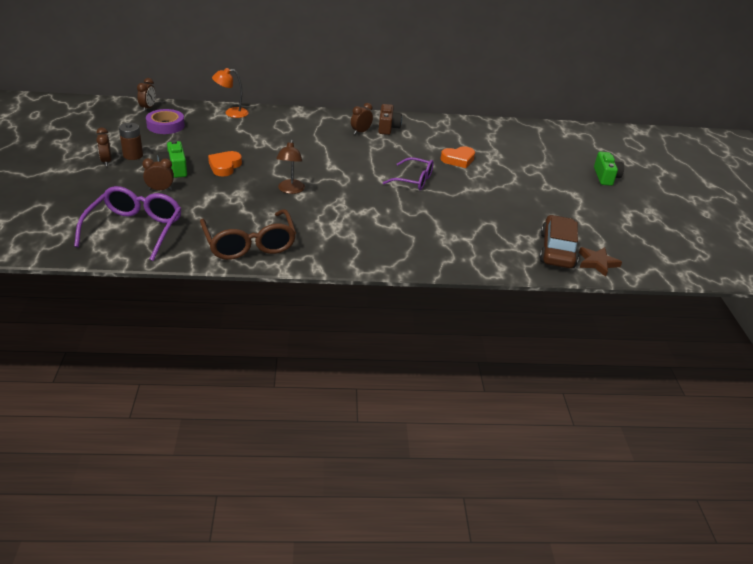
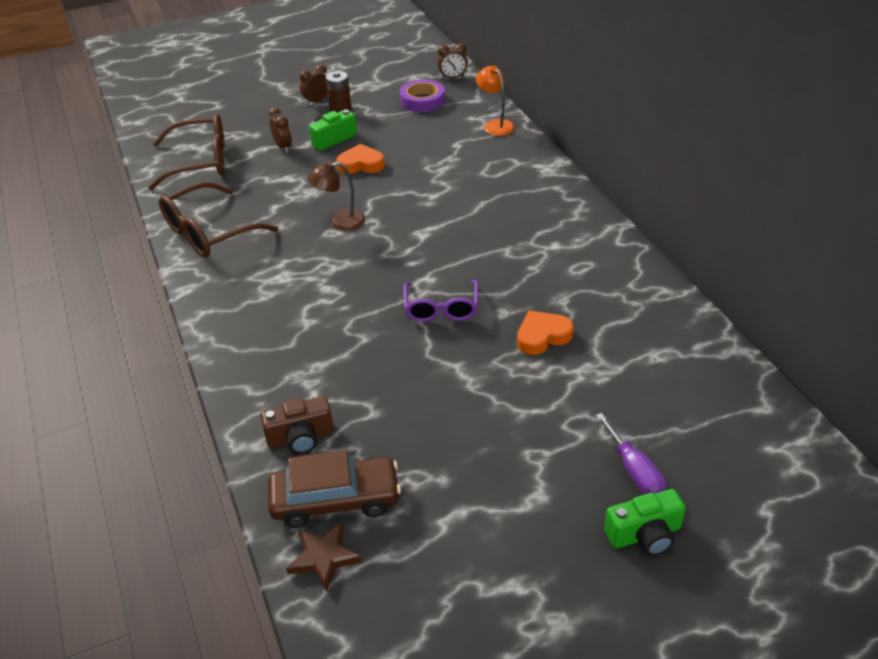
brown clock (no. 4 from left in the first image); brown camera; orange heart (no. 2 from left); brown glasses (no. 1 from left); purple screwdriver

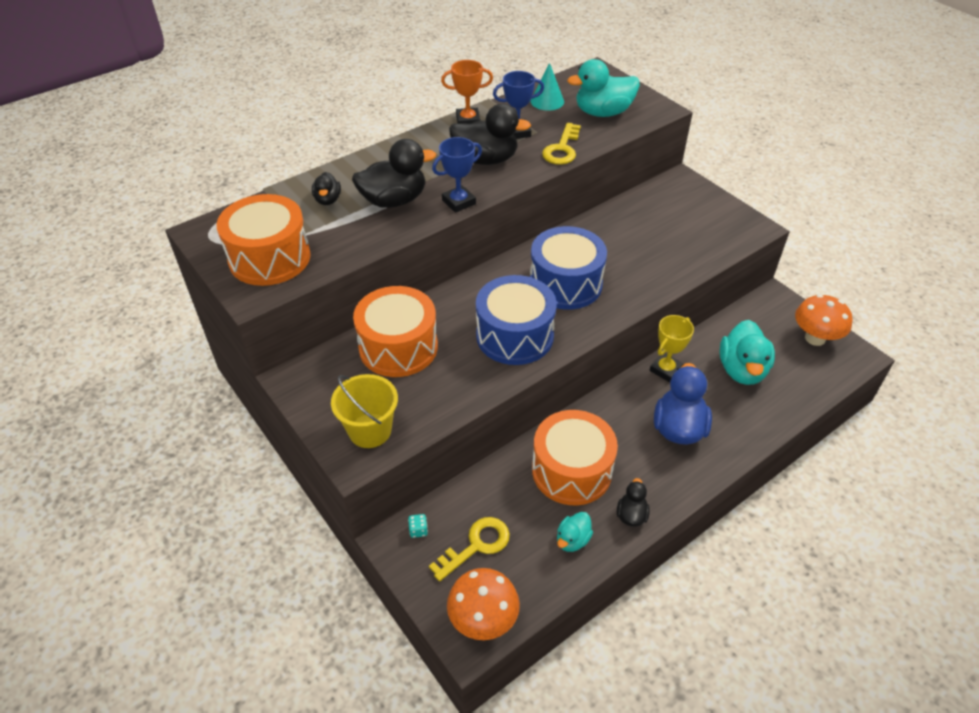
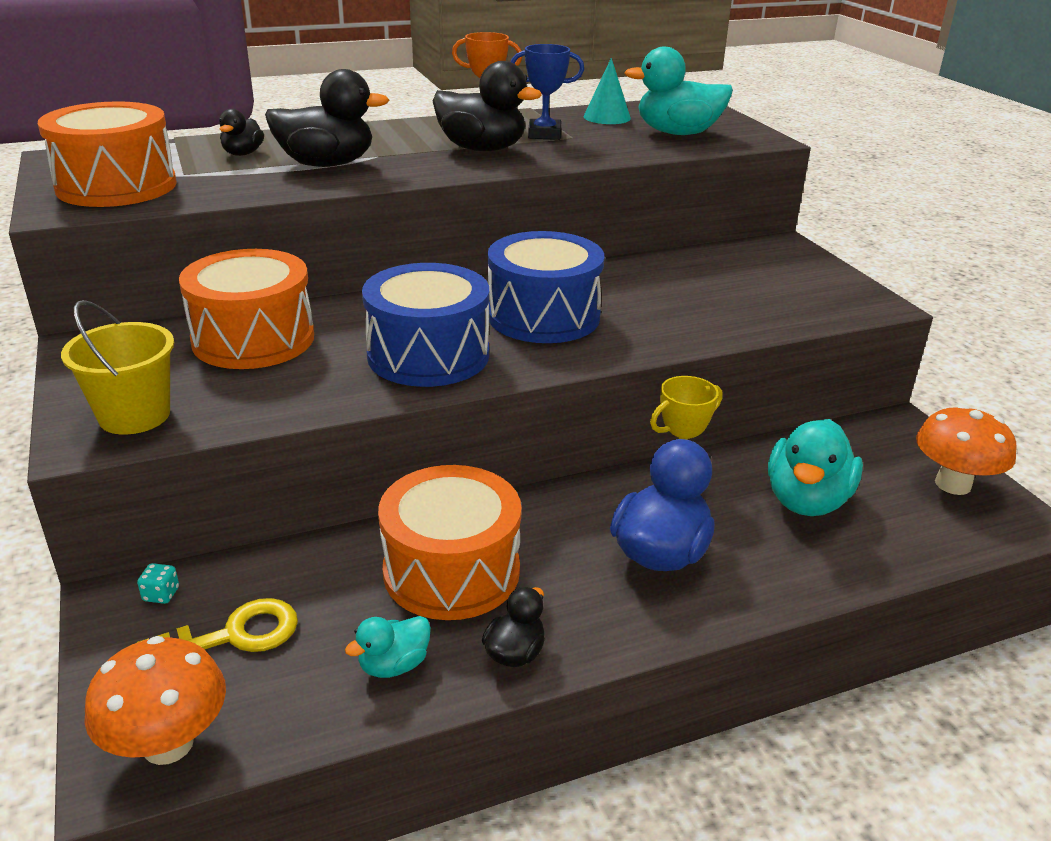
yellow key (no. 2 from left in the first image); blue trophy (no. 1 from left in the first image)

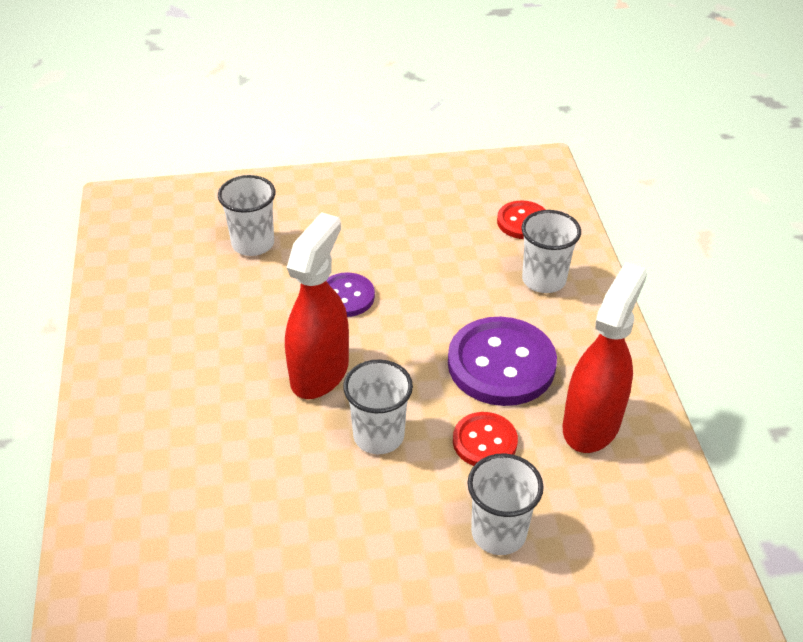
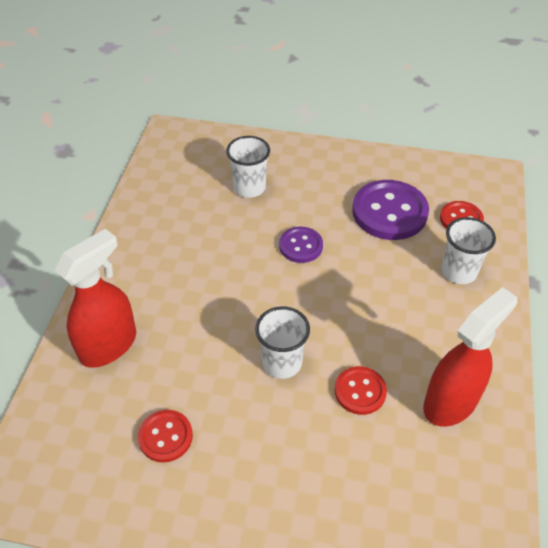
red spray bottle (no. 1 from left); purple button (no. 2 from left); white cup (no. 3 from left in the first image); red button (no. 1 from left)

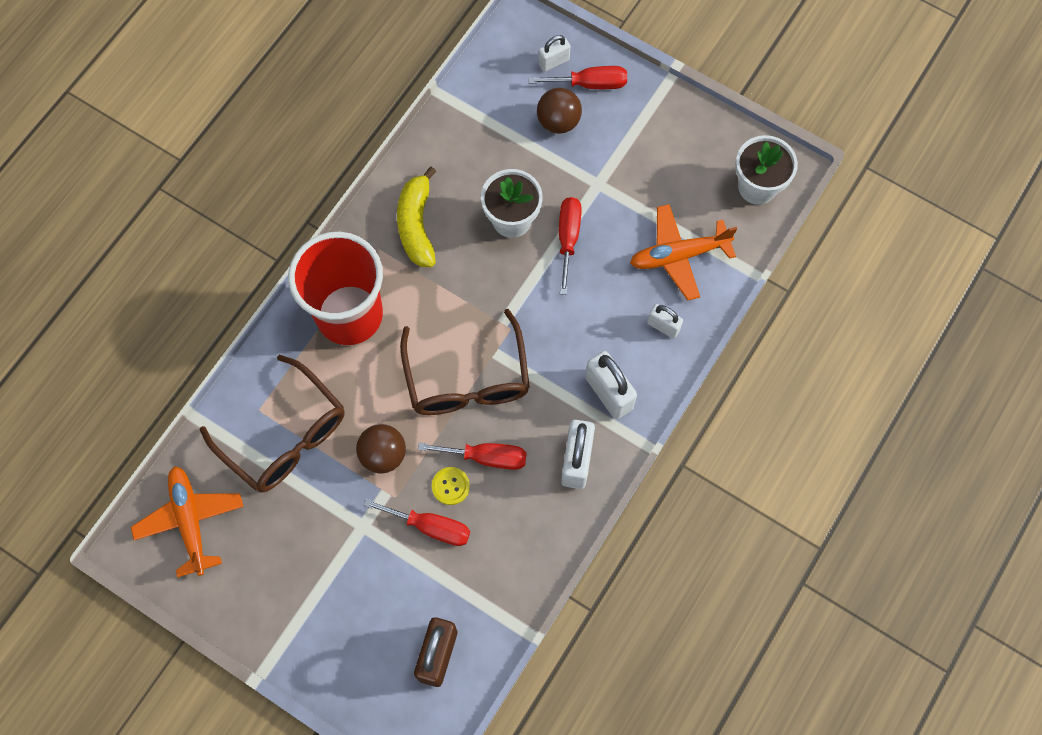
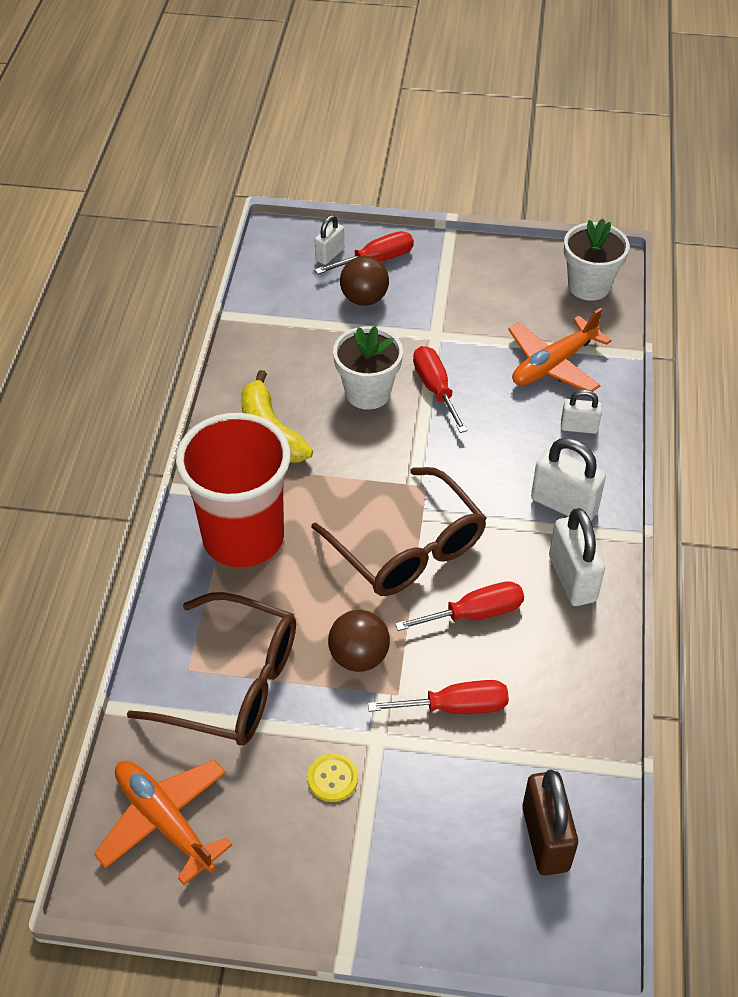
yellow button

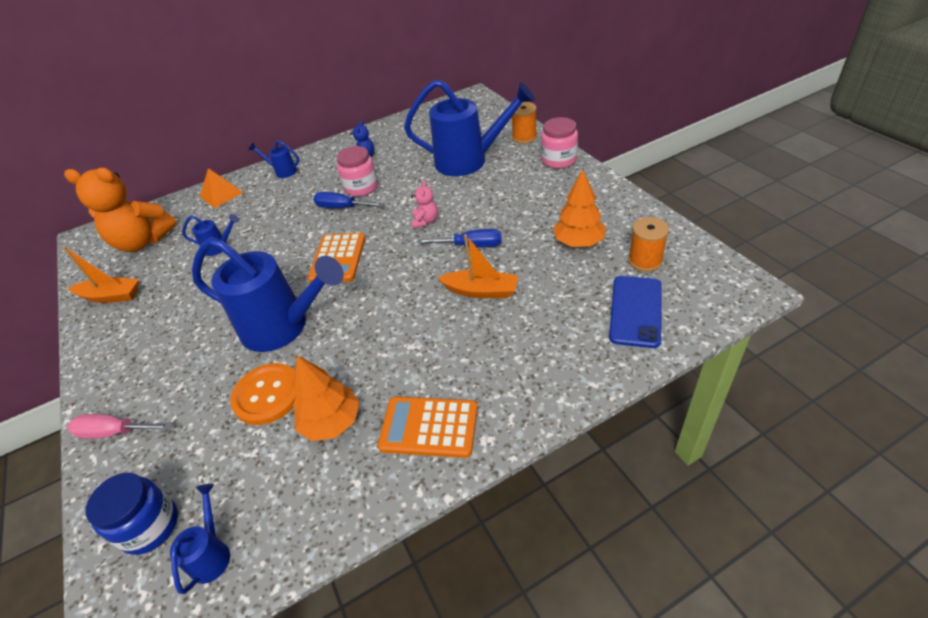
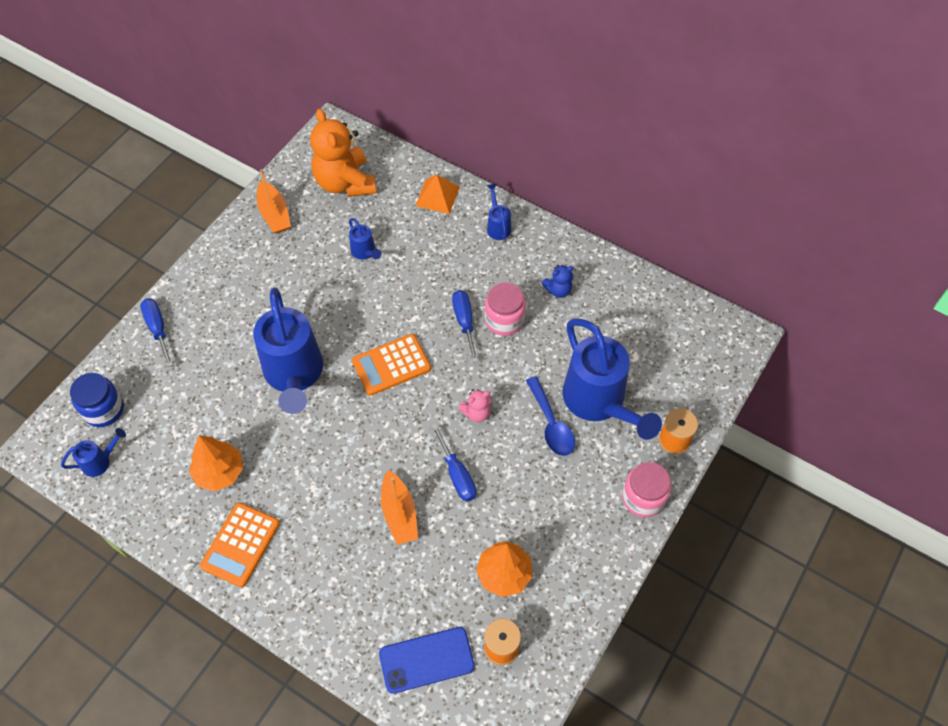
orange button; orange calculator (no. 1 from left); blue screwdriver (no. 1 from left); blue spoon

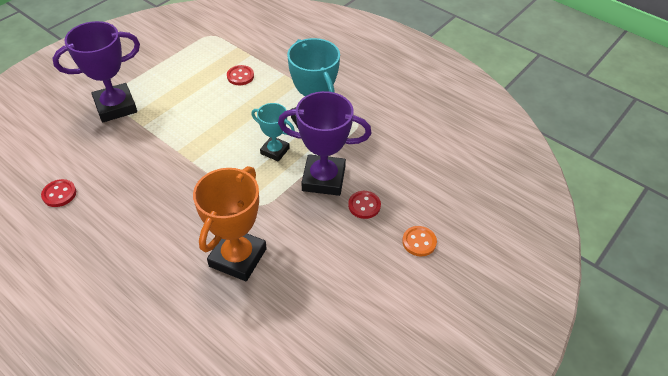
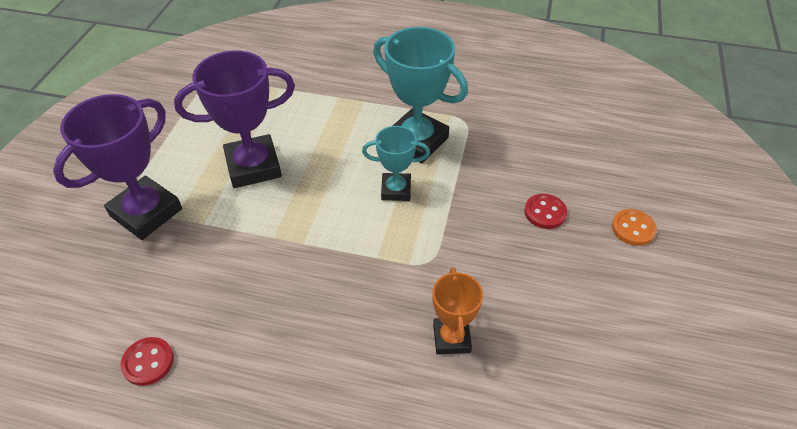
red button (no. 2 from left in the first image); purple trophy (no. 2 from left); orange trophy

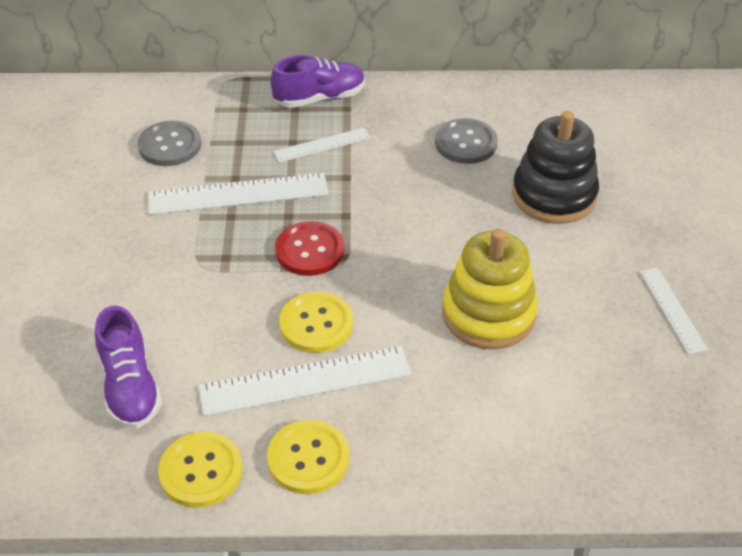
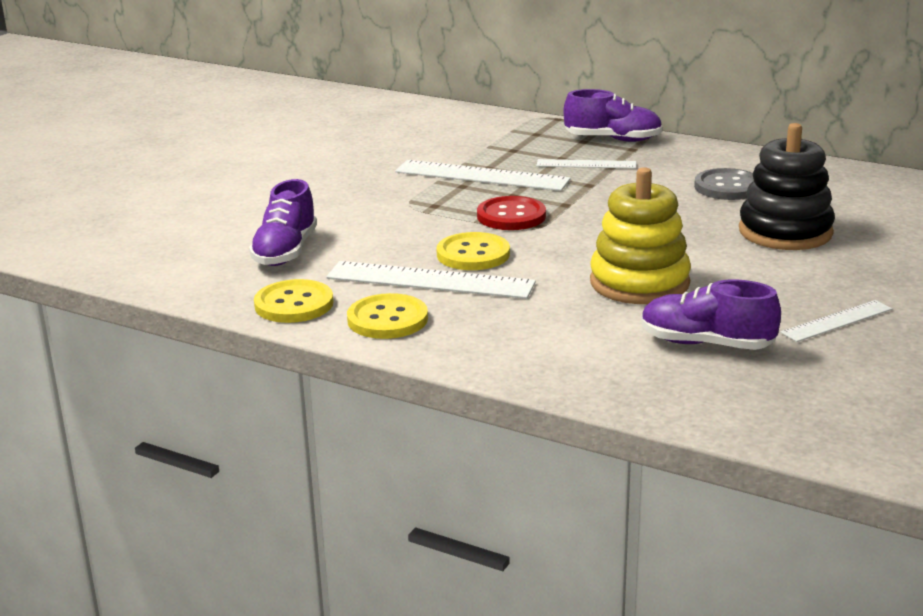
grey button (no. 1 from left in the first image); white ruler (no. 4 from left); purple shoe (no. 3 from left)

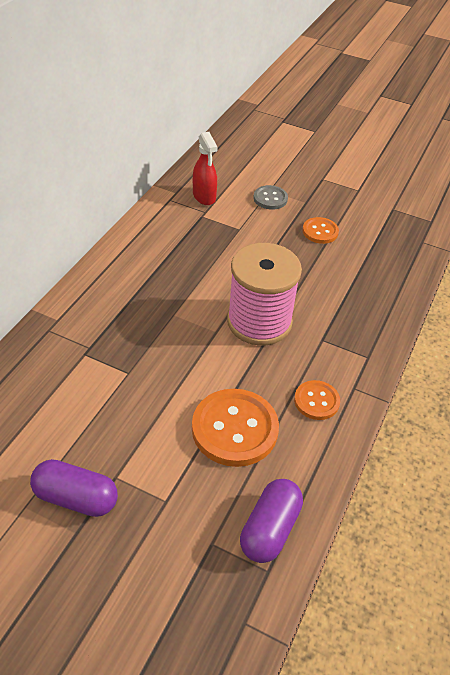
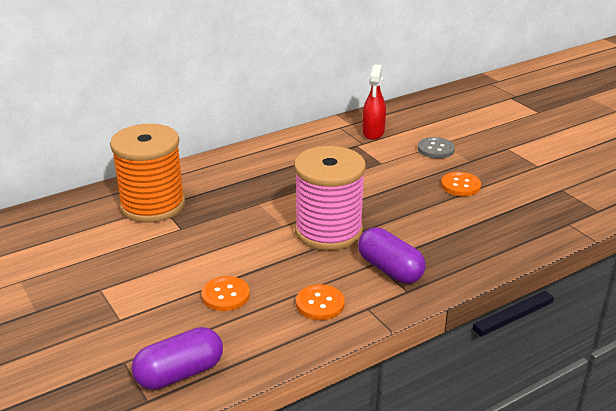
orange button (no. 1 from left); purple capsule (no. 2 from left); orange spool

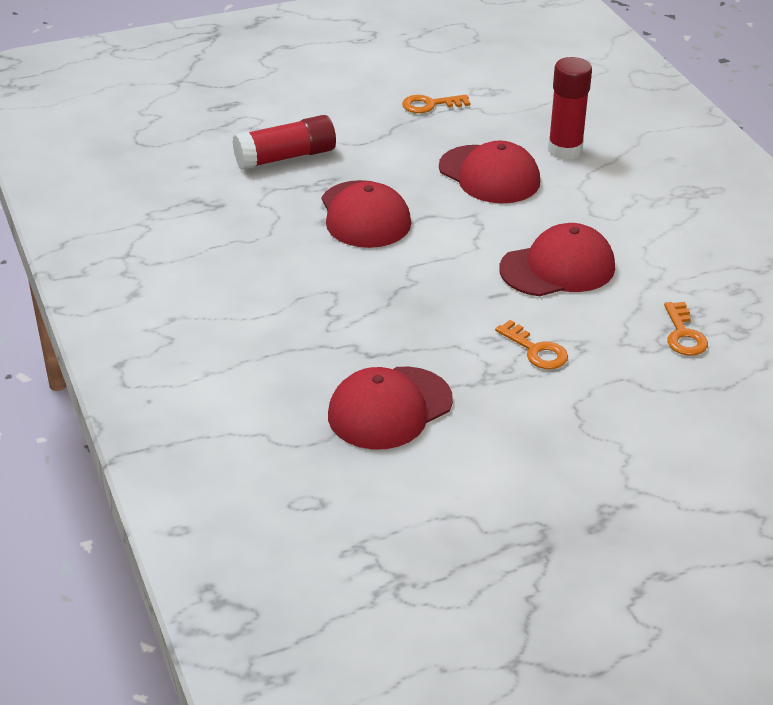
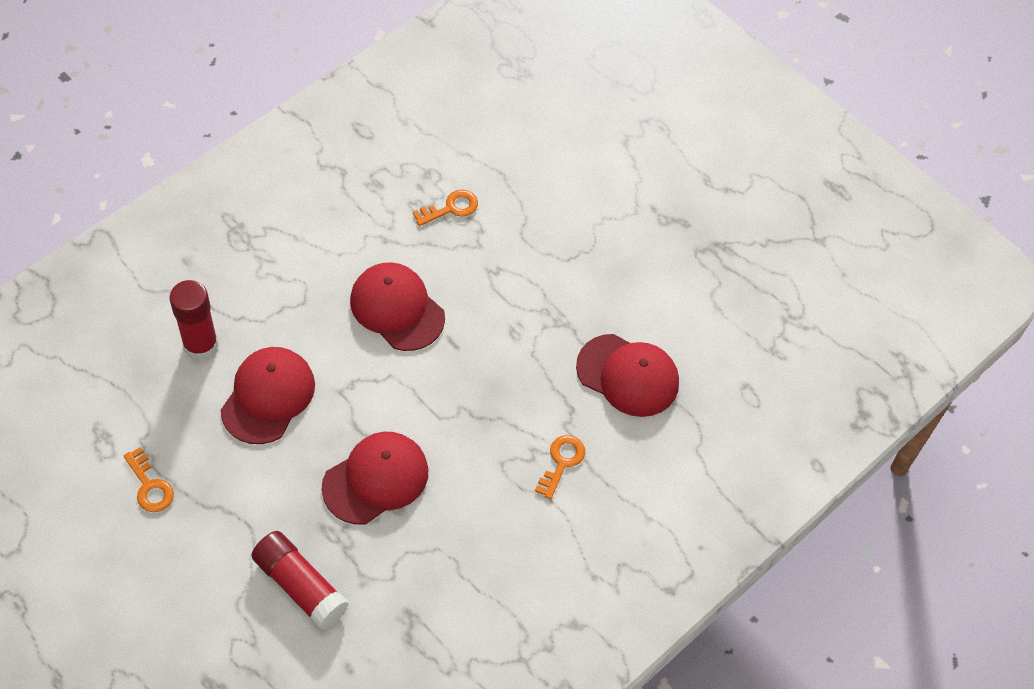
orange key (no. 3 from left)

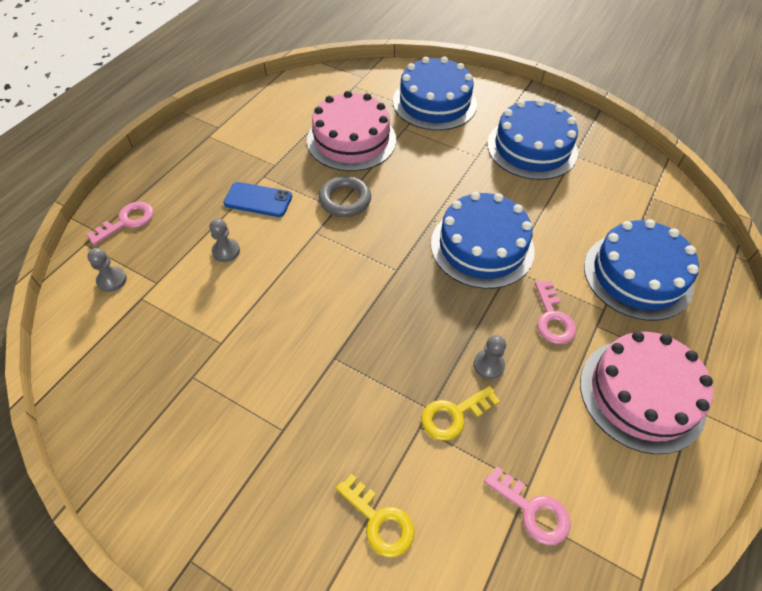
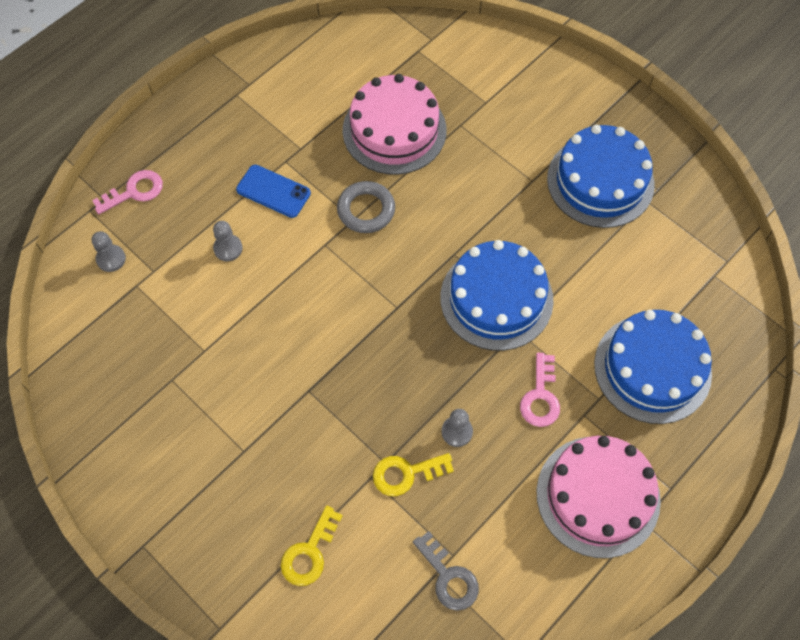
blue cake (no. 1 from left in the first image); grey key; yellow key (no. 1 from left)

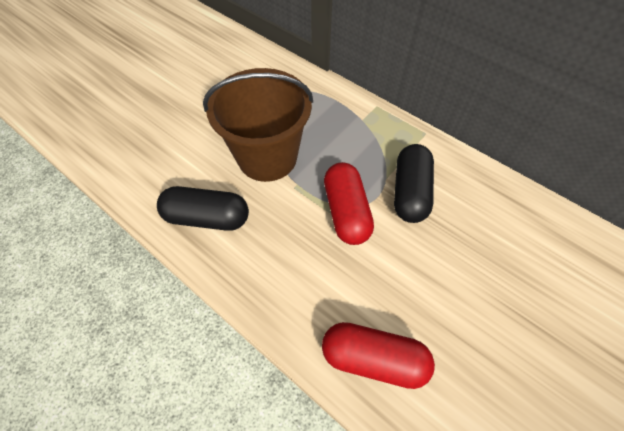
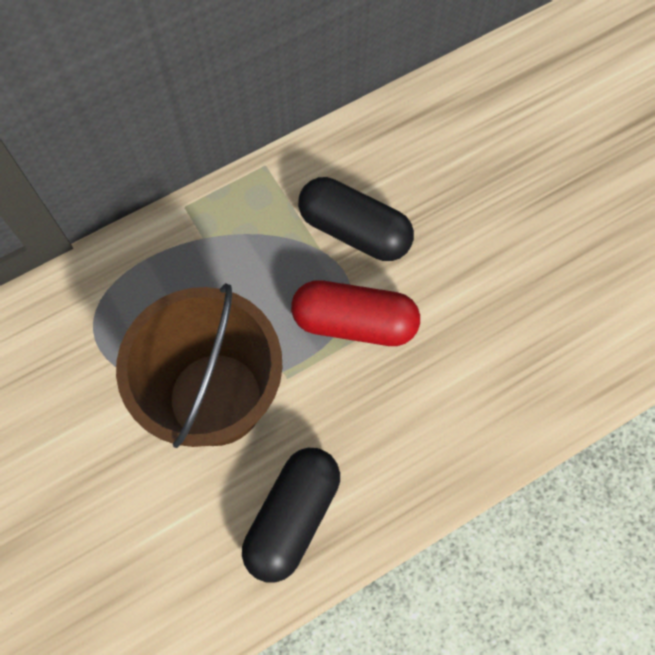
red capsule (no. 2 from left in the first image)

